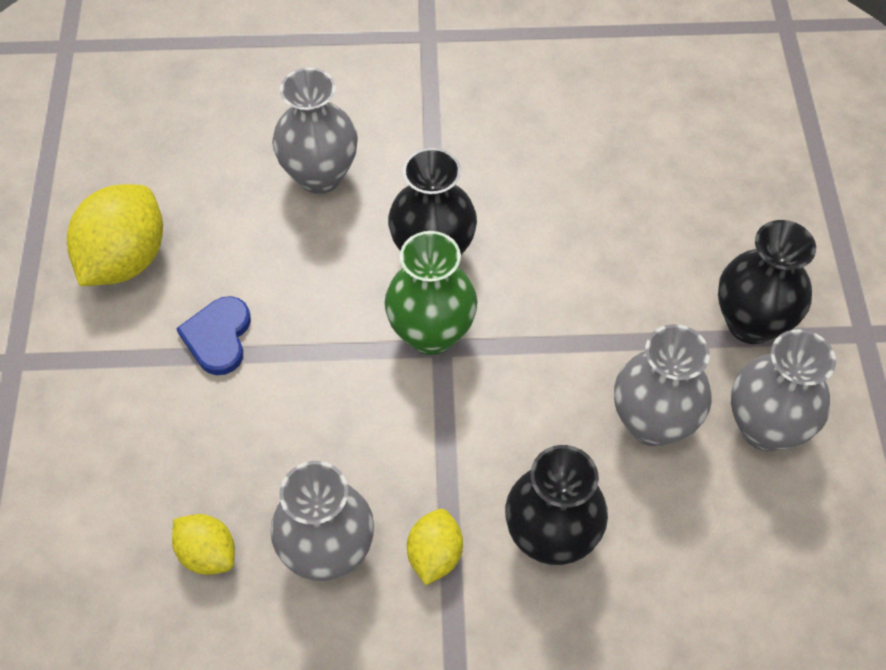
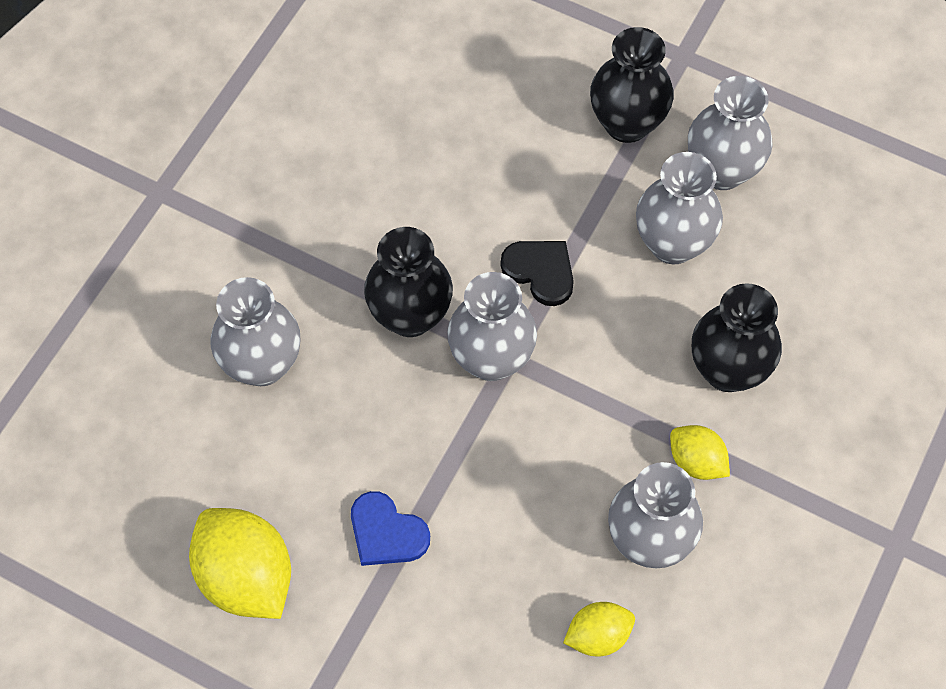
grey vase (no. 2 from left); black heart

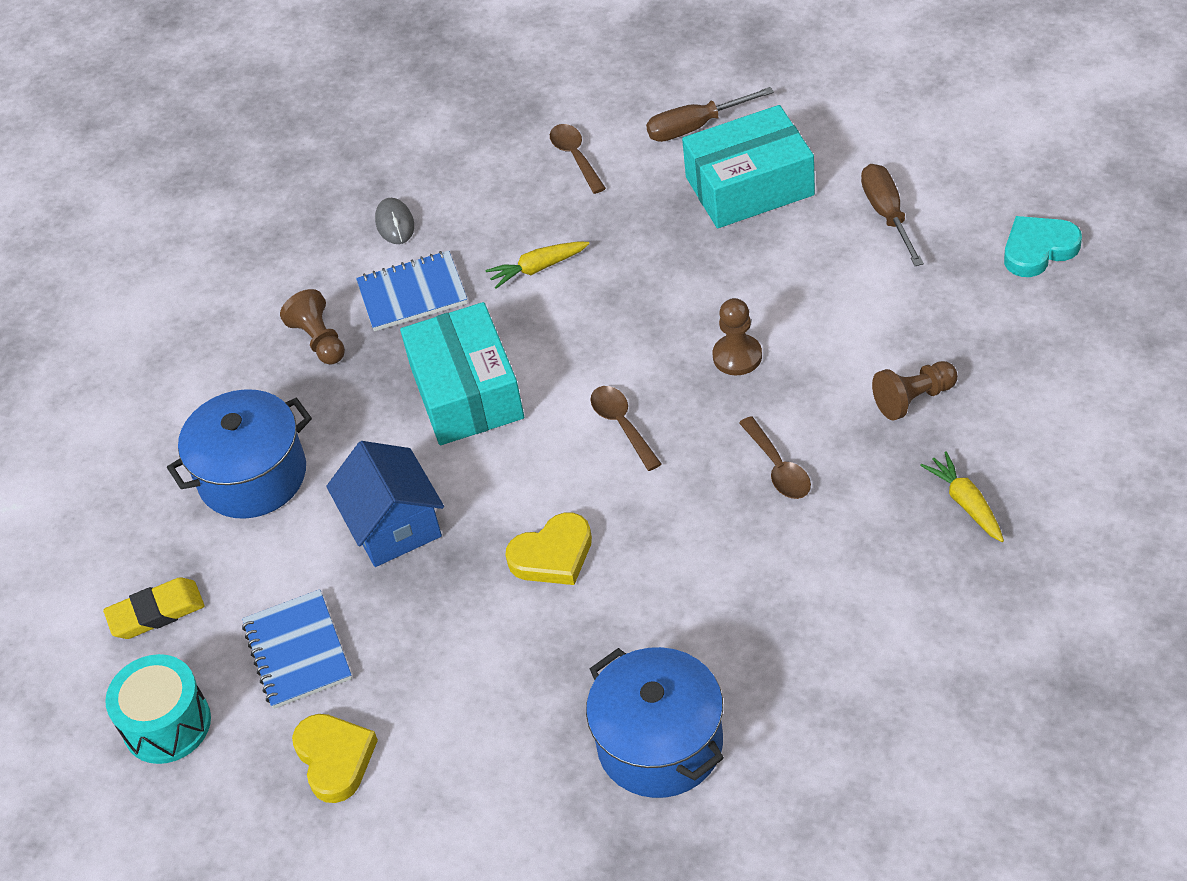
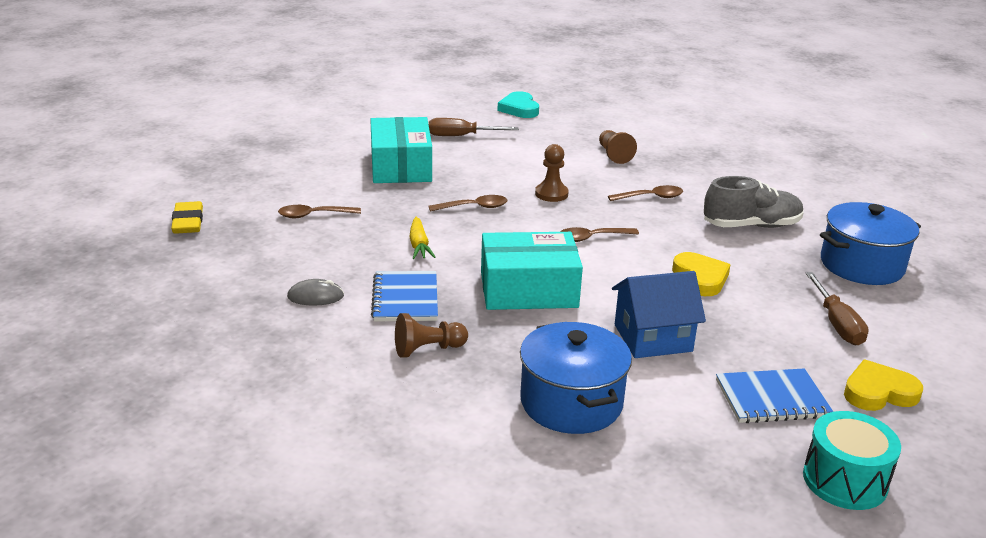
brown screwdriver (no. 2 from left); yellow carrot (no. 2 from left in the first image); yellow eraser; grey shoe; brown spoon (no. 2 from left)

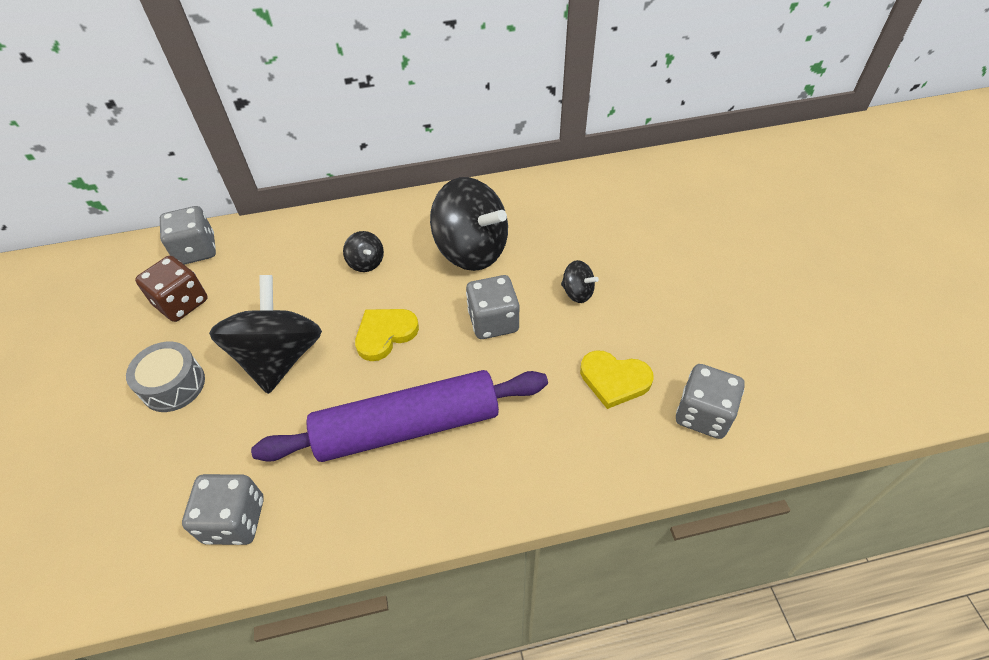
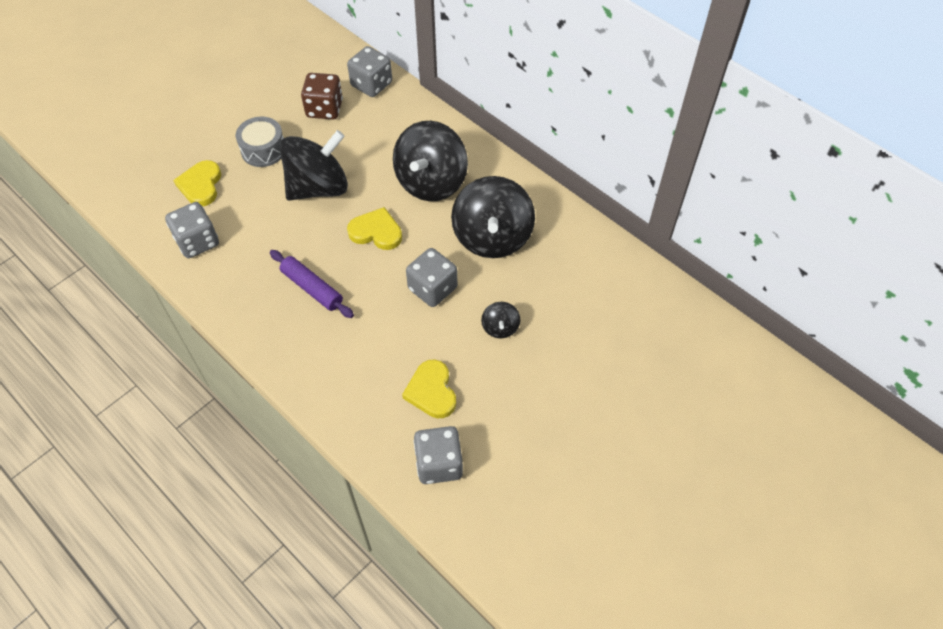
black spinning top (no. 2 from left); purple rolling pin; yellow heart (no. 1 from left)

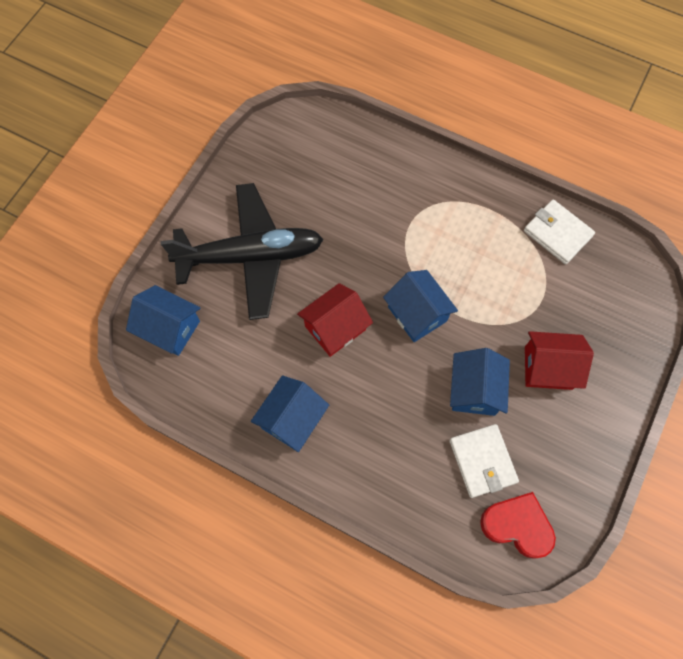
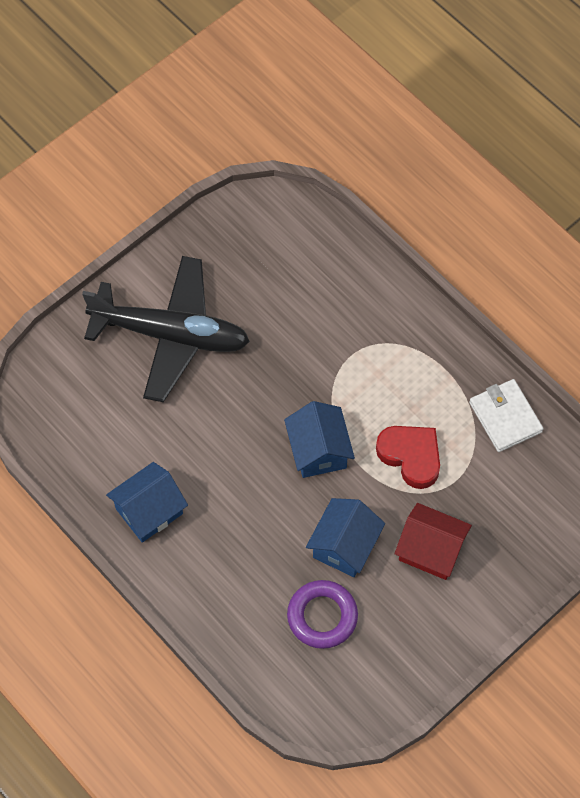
red house (no. 1 from left in the first image); blue house (no. 1 from left in the first image); purple ring; red heart

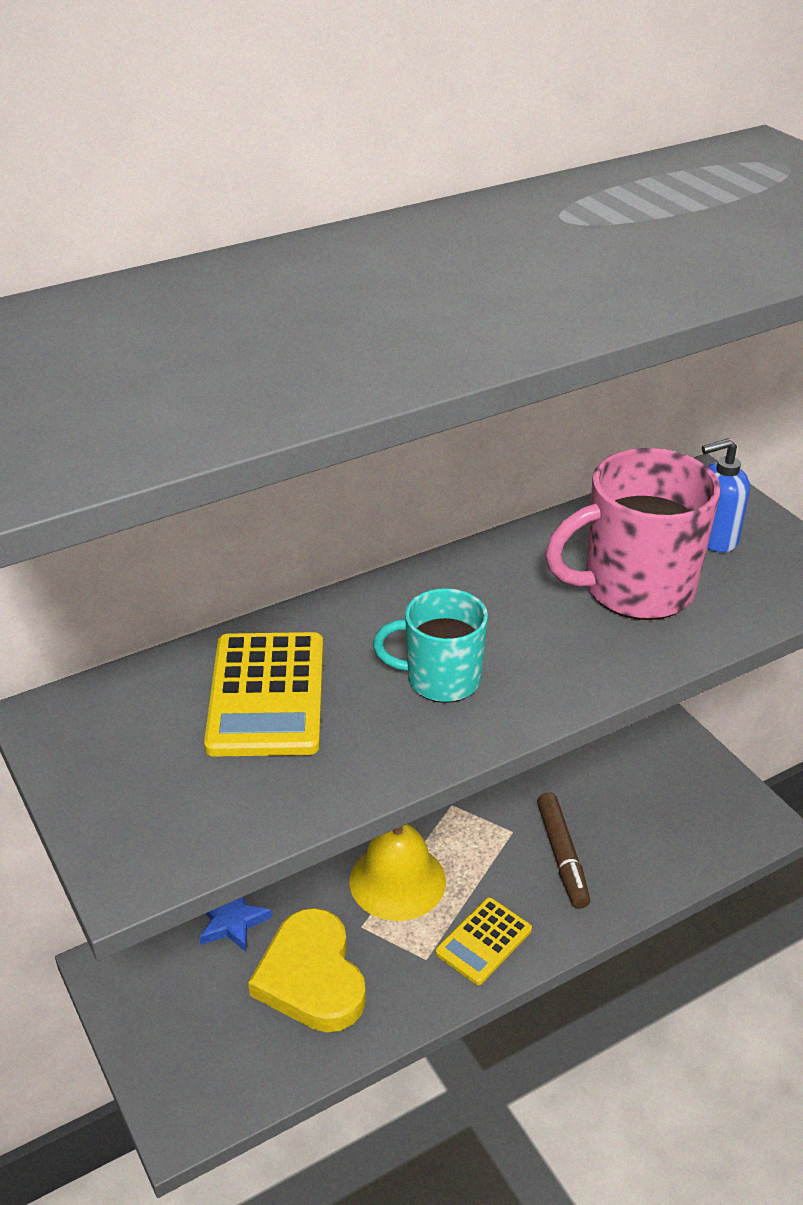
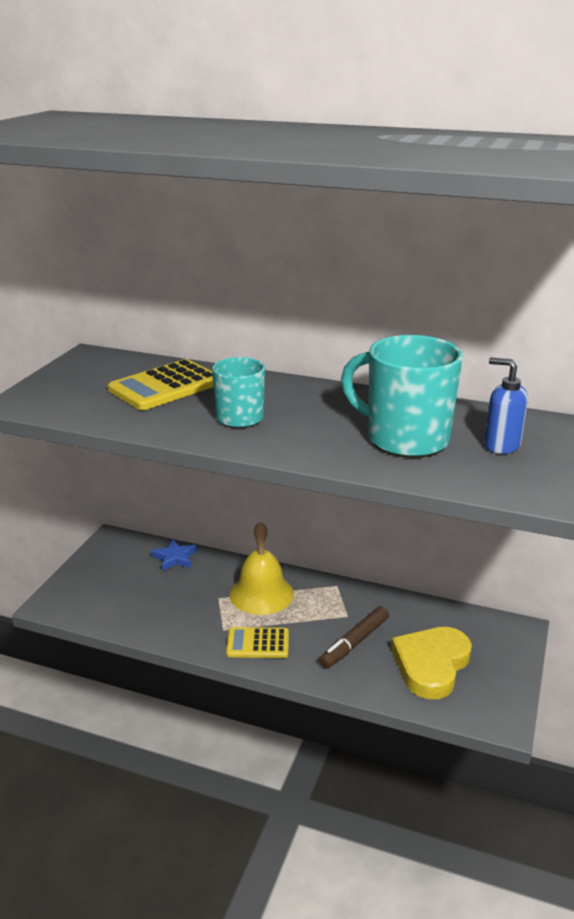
turquoise mug (no. 2 from left); yellow heart

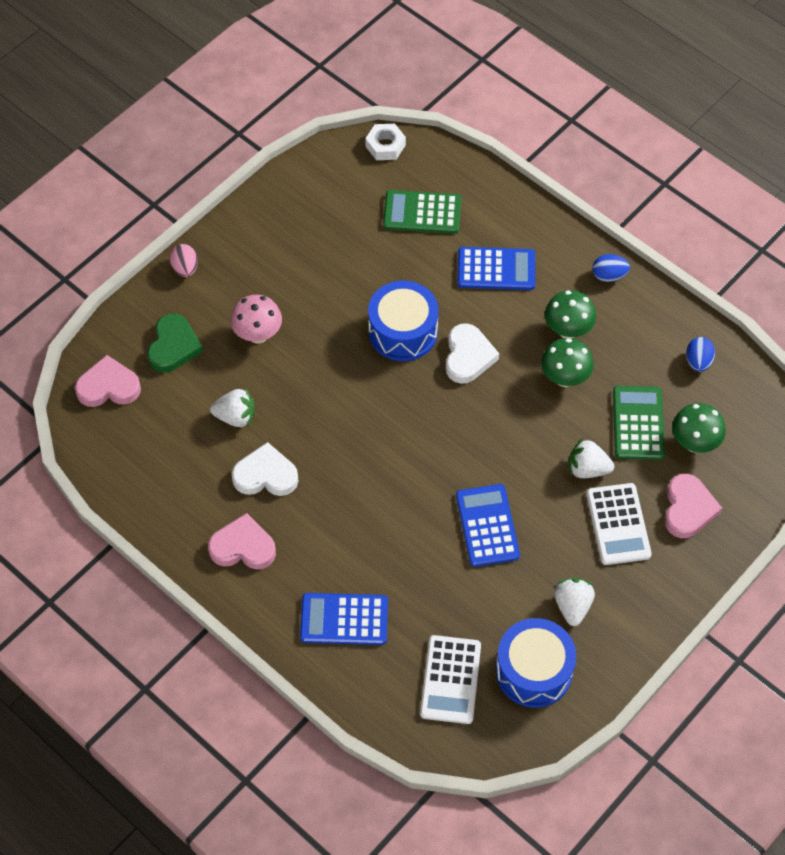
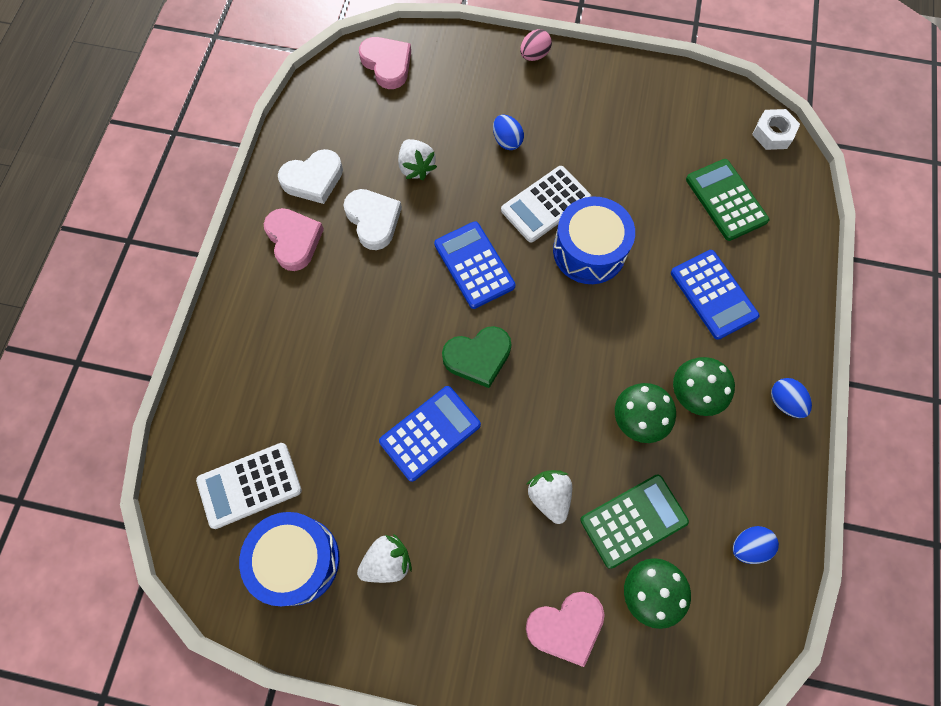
blue egg (no. 1 from left); green heart; white heart (no. 1 from left); white calculator (no. 2 from left); blue calculator (no. 2 from left)

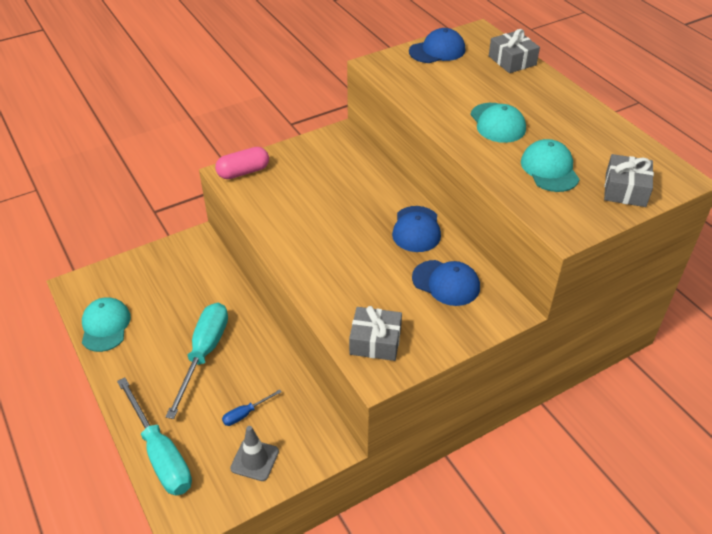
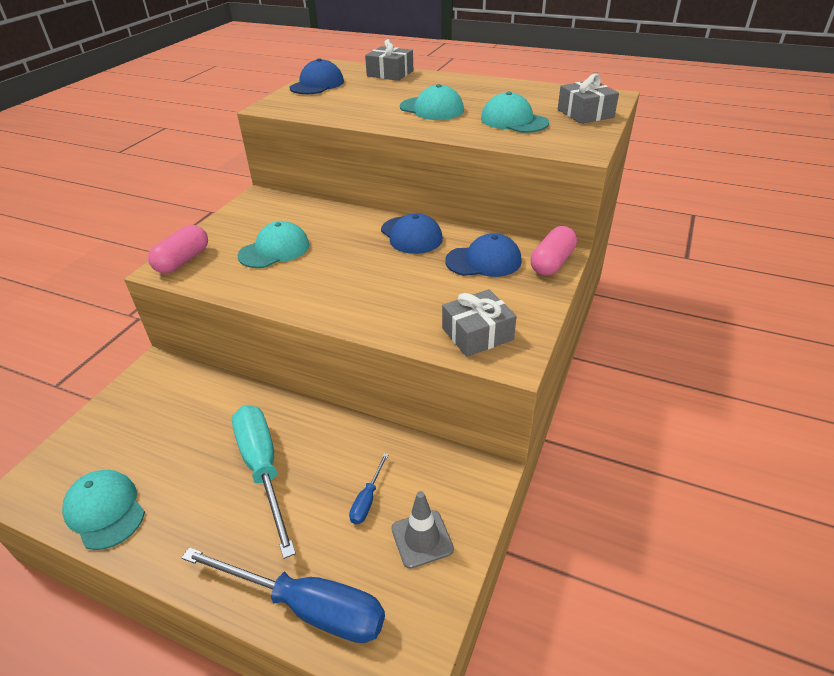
blue screwdriver (no. 1 from left); turquoise cap (no. 2 from left); pink capsule (no. 2 from left)

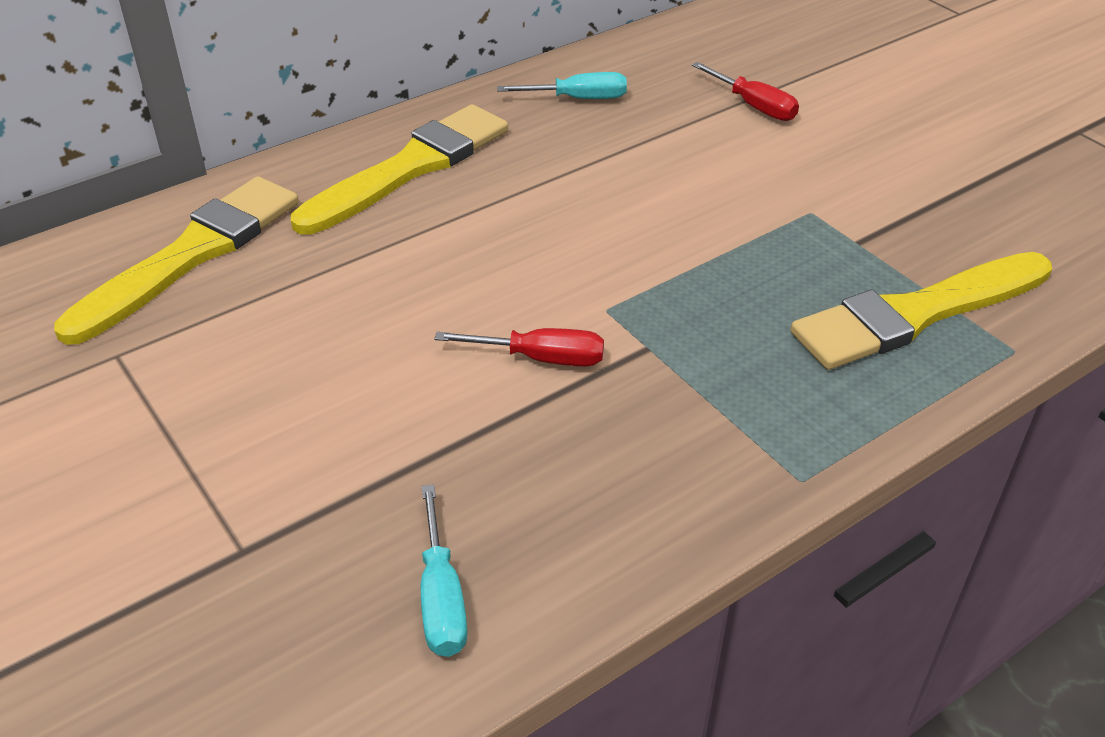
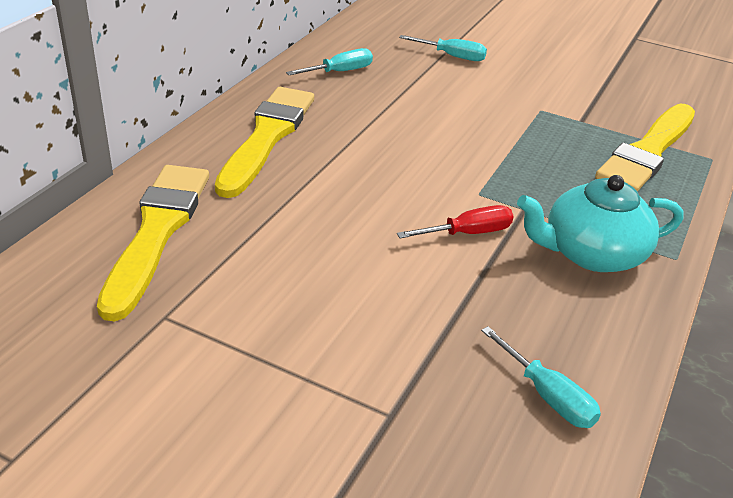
turquoise screwdriver (no. 2 from left); turquoise teapot

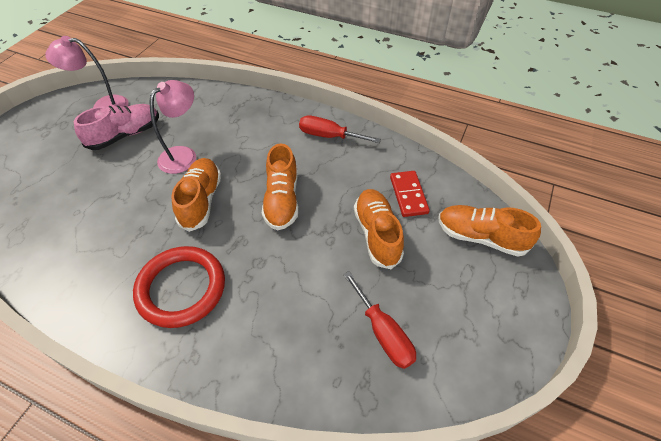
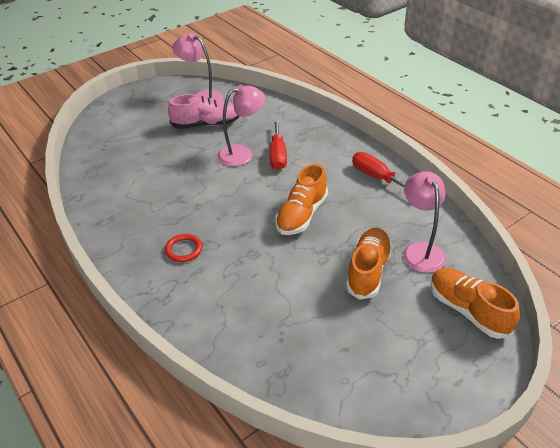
orange shoe (no. 1 from left in the first image); pink lamp (no. 3 from left); red ring; red screwdriver (no. 1 from left)

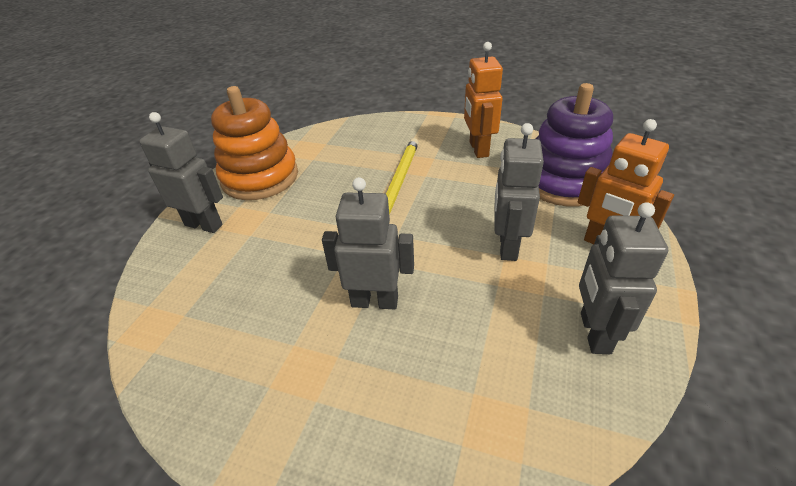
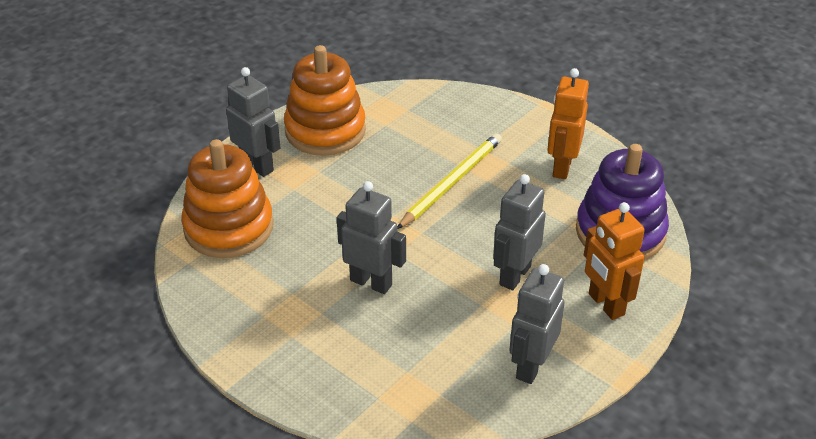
orange stacking toy (no. 1 from left)

